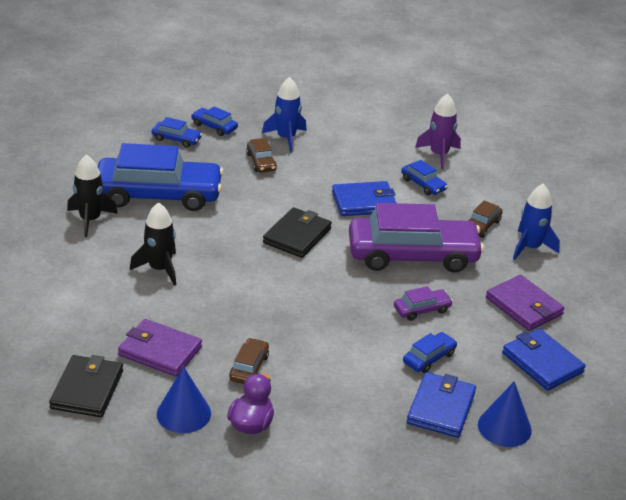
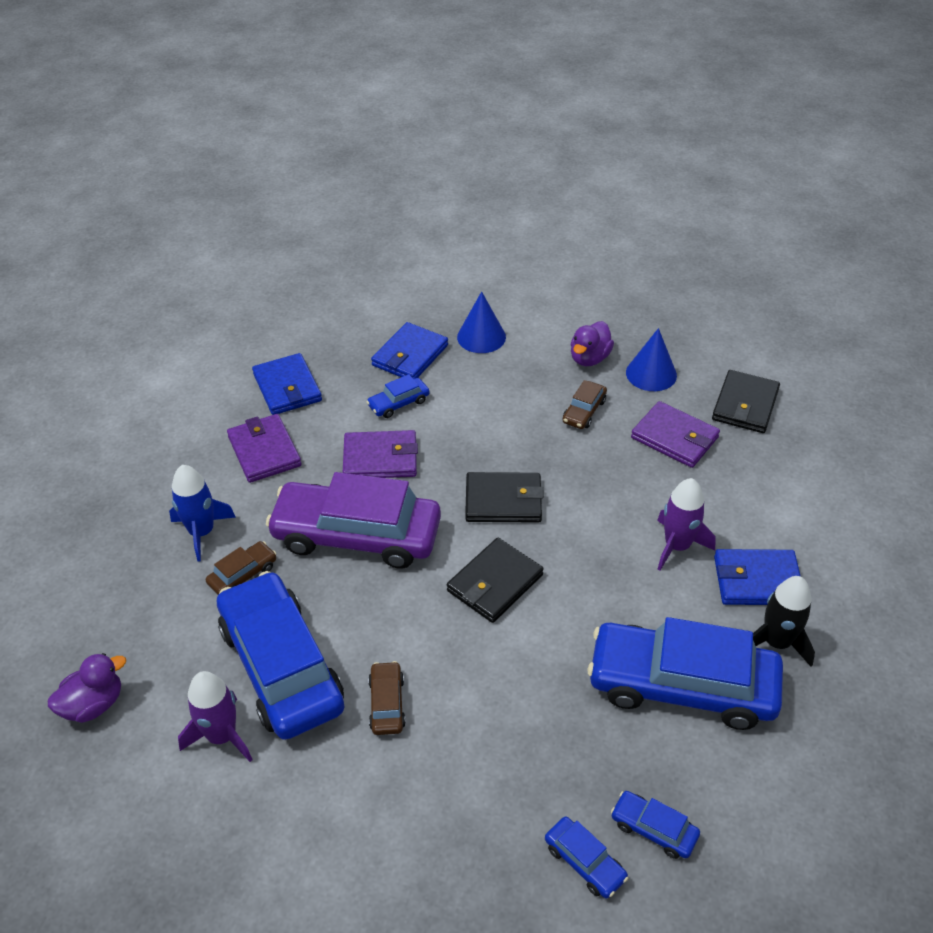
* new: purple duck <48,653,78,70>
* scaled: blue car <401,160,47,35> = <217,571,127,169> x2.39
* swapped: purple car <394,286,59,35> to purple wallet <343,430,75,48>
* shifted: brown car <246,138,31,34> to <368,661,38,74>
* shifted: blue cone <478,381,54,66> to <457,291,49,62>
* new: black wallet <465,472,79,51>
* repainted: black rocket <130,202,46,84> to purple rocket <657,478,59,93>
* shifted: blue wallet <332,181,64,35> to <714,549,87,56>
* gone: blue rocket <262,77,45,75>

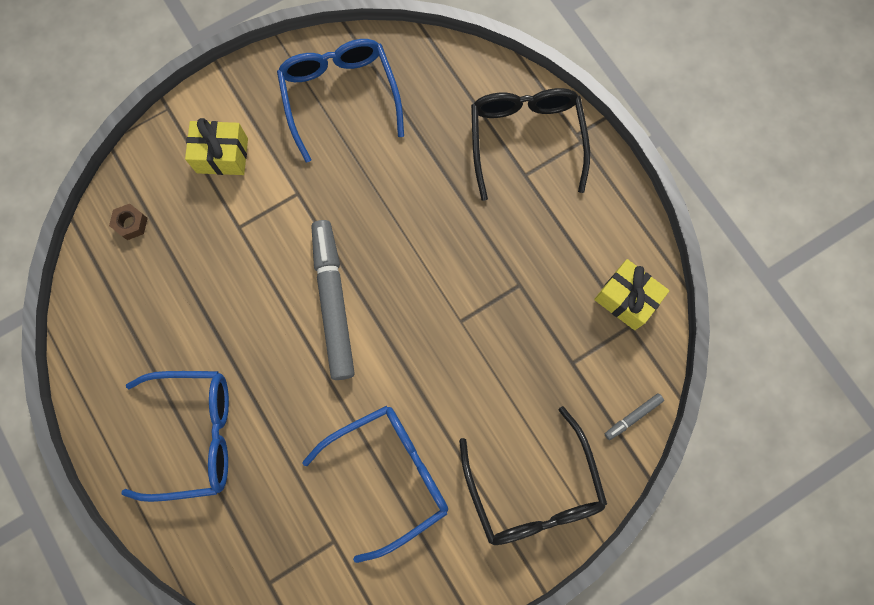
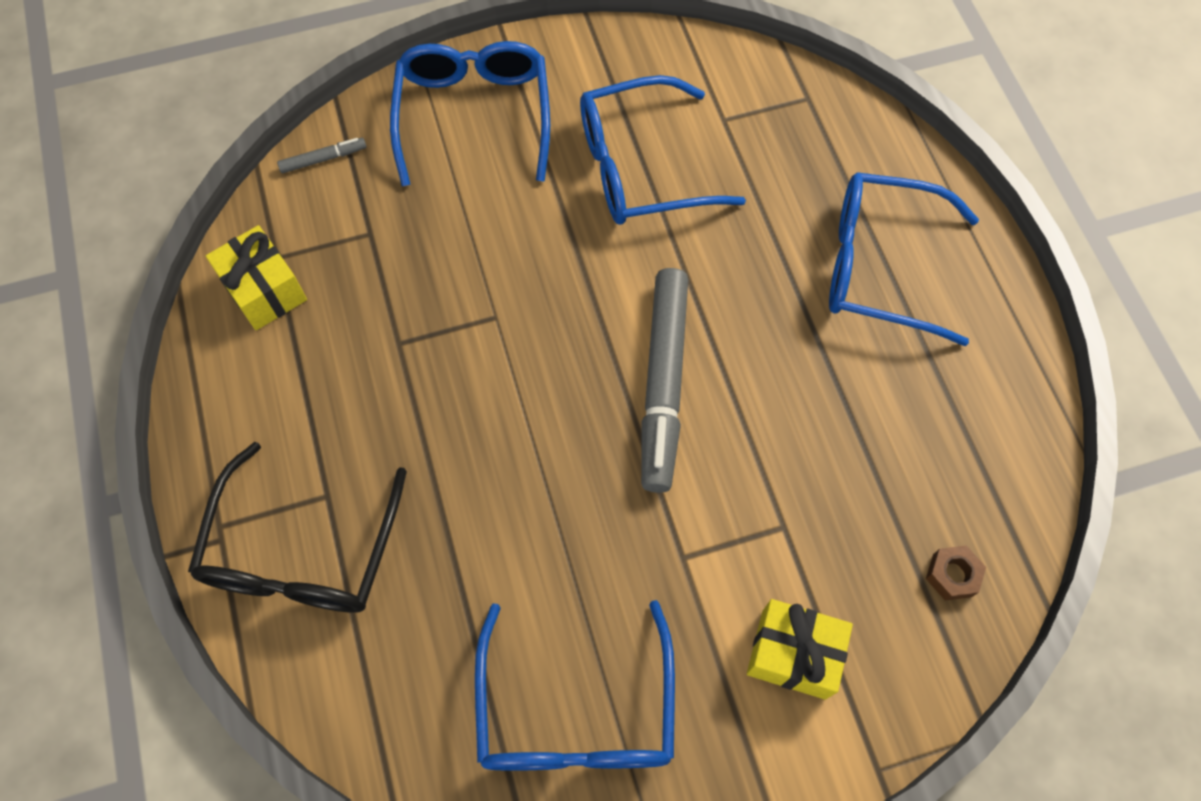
* repainted: black glasses <459,406,148,139> to blue glasses <390,41,160,145>

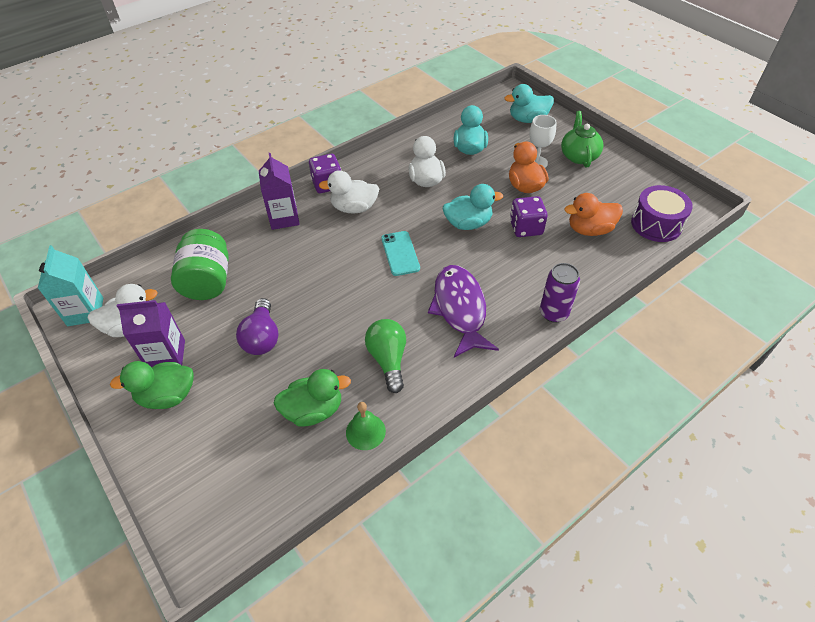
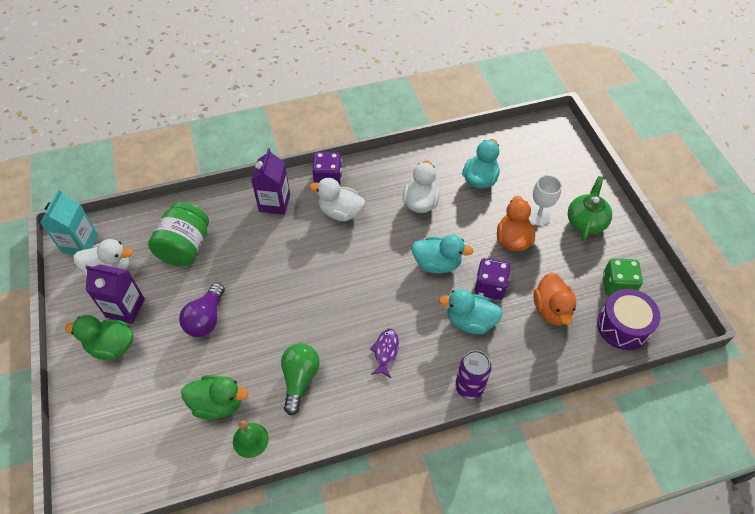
* scaled: purple fish <428,265,71,92> = <370,328,29,50> x0.49
* shifted: turquoise duck <504,84,50,39> to <439,289,64,45>
* rotated: orange duck <564,193,59,43> = <533,272,43,54> 105 degrees counterclockwise
* new: green dice <603,258,40,38>
* gone: turquoise phone <381,231,39,45>

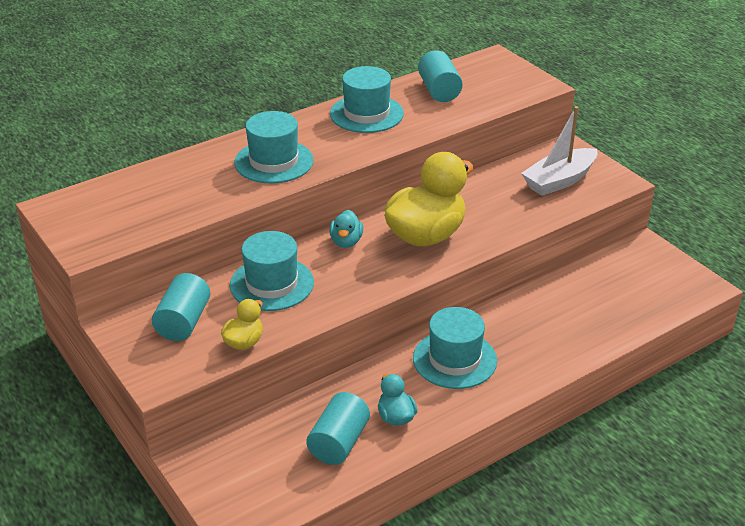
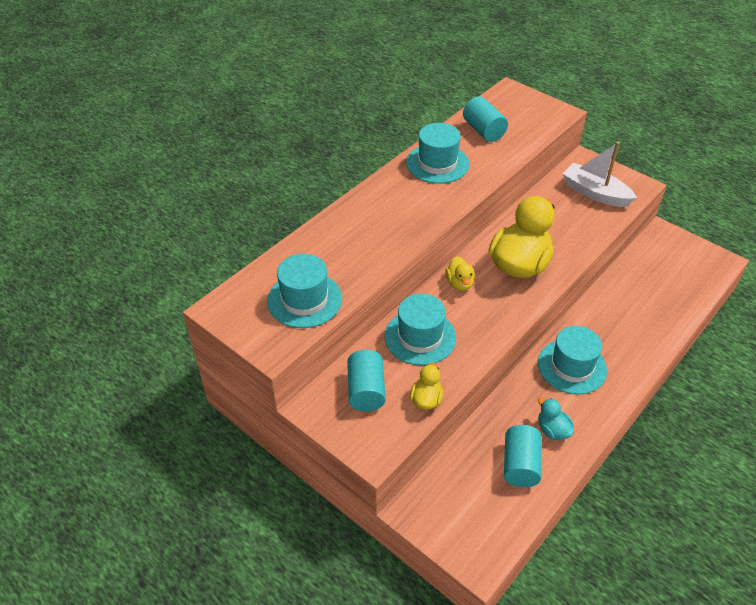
* shifted: turquoise hat <234,111,80,72> to <267,254,75,74>
* repainted: turquoise duck <329,210,34,38> to yellow duck <445,256,30,35>
* rotated: white boat <521,106,76,90> = <563,142,74,65> 90 degrees clockwise

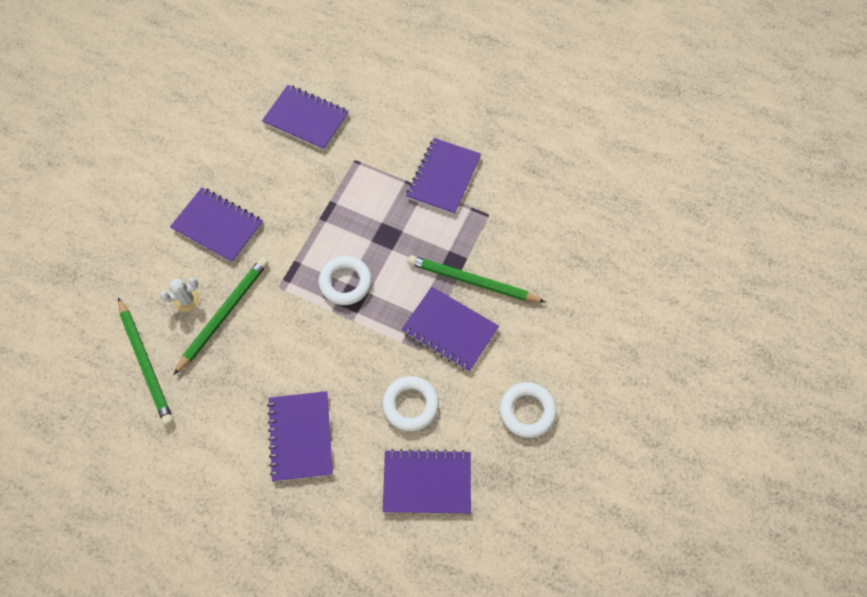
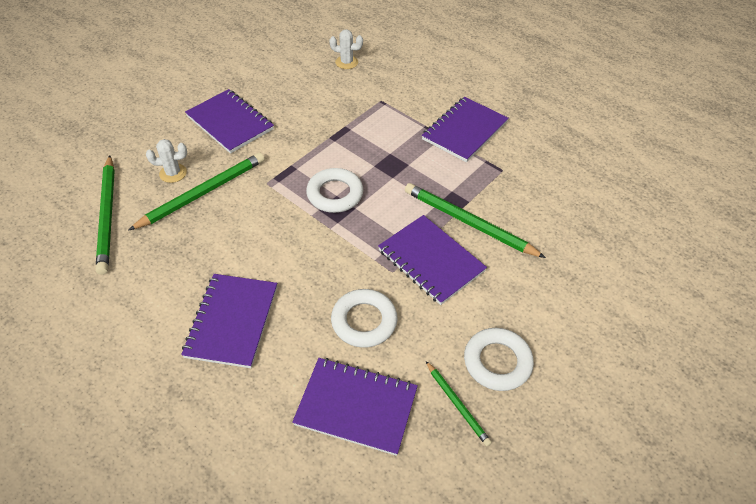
* swapped: purple notebook <262,85,87,65> to white cactus <329,29,34,40>
* new: green pencil <426,361,66,85>

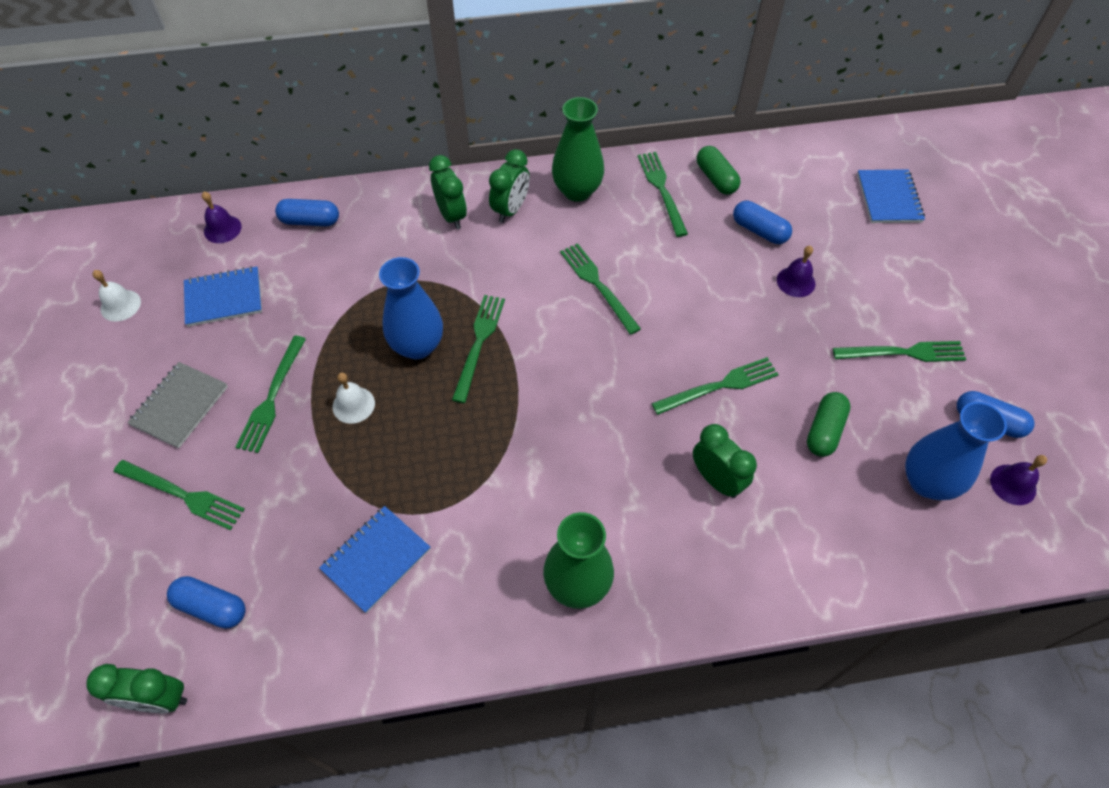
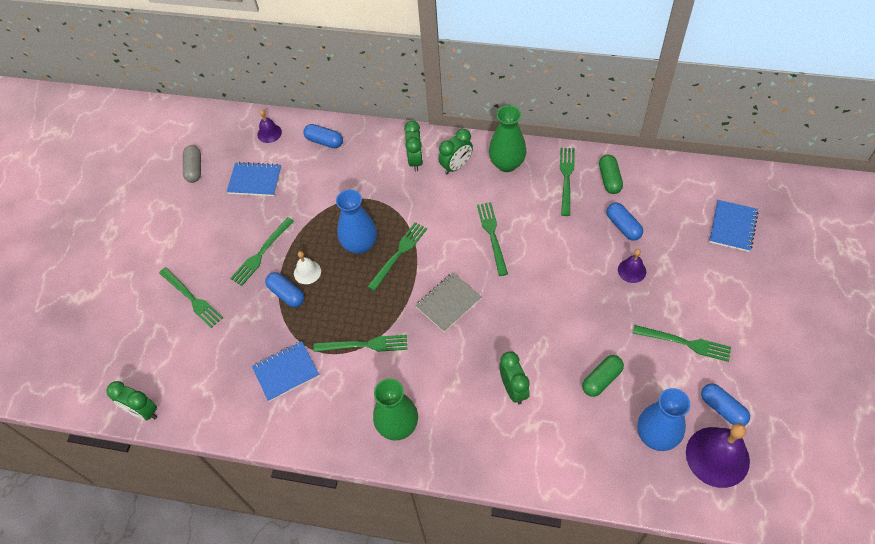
* swapped: white bell <93,270,48,52> to grey capsule <183,145,18,38>
* shifted: blue capsule <167,576,79,53> to <265,272,39,35>
* shifted: green fork <651,357,128,58> to <313,335,94,17>
* shifted: grey notebook <127,362,101,87> to <415,273,67,59>
* scaled: purple bell <990,455,57,50> = <686,423,64,65> x1.93

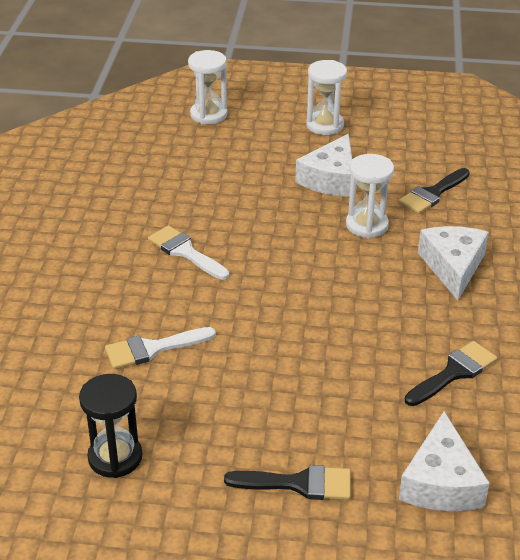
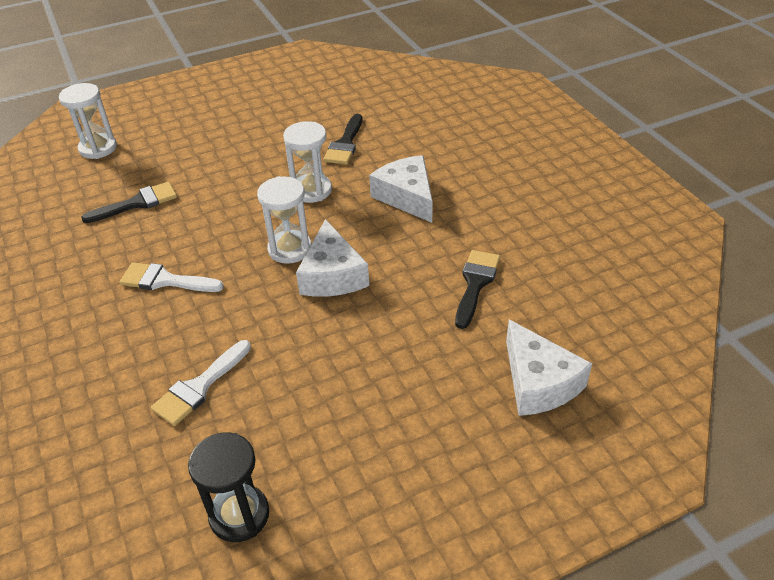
* shifted: black brush <224,465,127,35> to <81,182,96,41>
* shifted: white hourglass <306,60,41,75> to <257,176,55,88>
* shifted: white cheese <295,134,57,63> to <296,219,73,78>

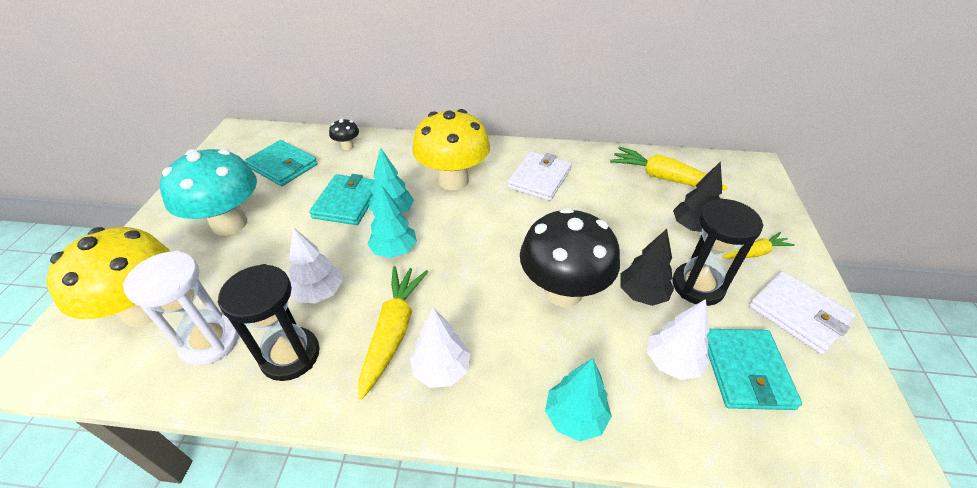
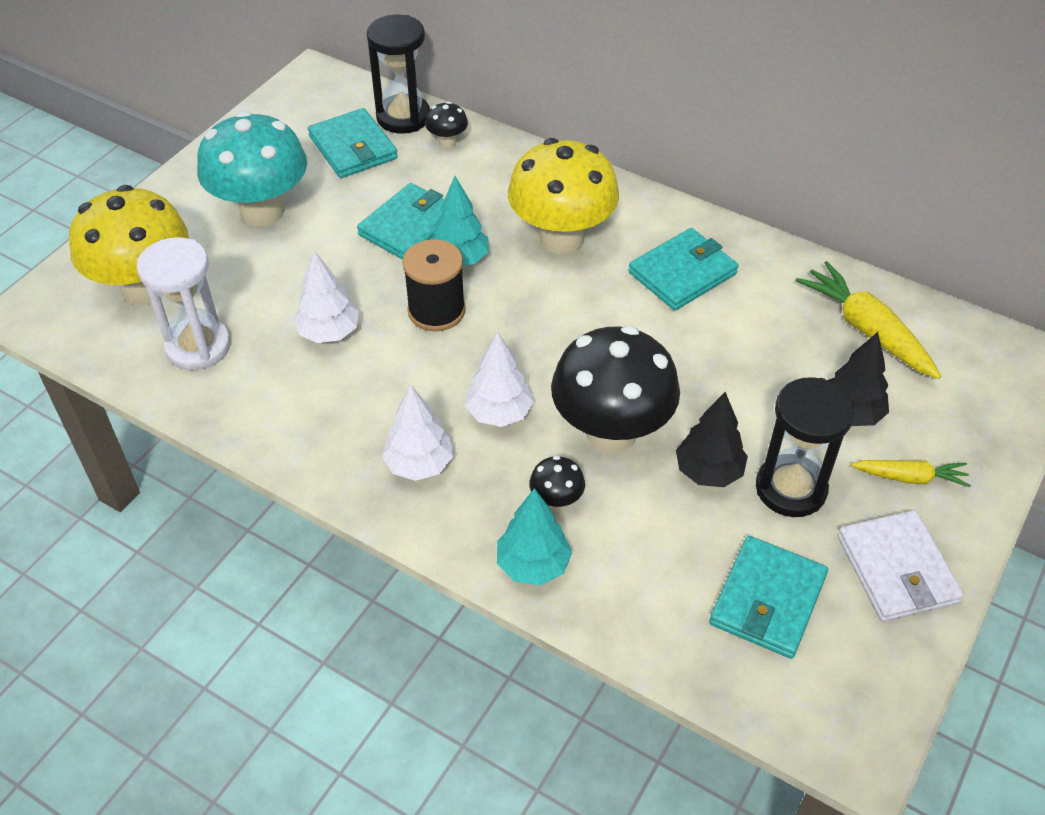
* shifted: black hourglass <218,264,102,117> to <367,15,63,119>
* swapped: turquoise tree <367,185,50,73> to black spool <402,239,64,92>
* shifted: white tree <647,299,63,81> to <465,331,69,96>
* new: black mushroom <529,456,56,55>
* repainted: white wallet <507,151,65,50> to turquoise wallet <628,228,110,82>
* gone: yellow carrot <358,266,70,134>

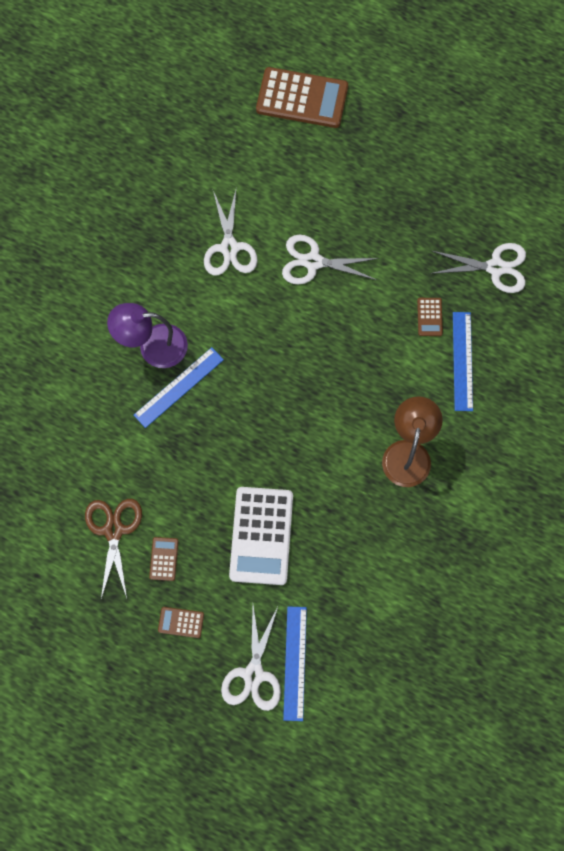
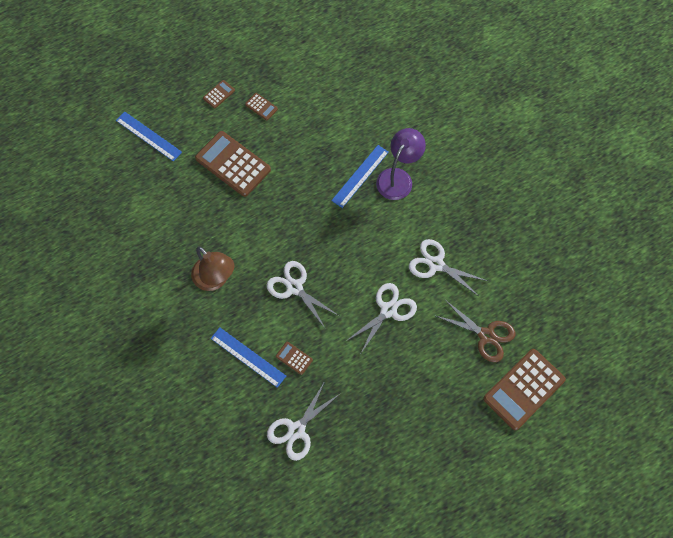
* repainted: white calculator <229,487,64,98> to brown calculator <195,131,76,66>
* shifted: white scissors <221,605,60,106> to <267,261,72,67>
* rotated: blue ruler <134,347,90,81> = <331,145,58,63> 45 degrees clockwise
* shifted: brown scissors <85,499,57,100> to <436,300,79,62>

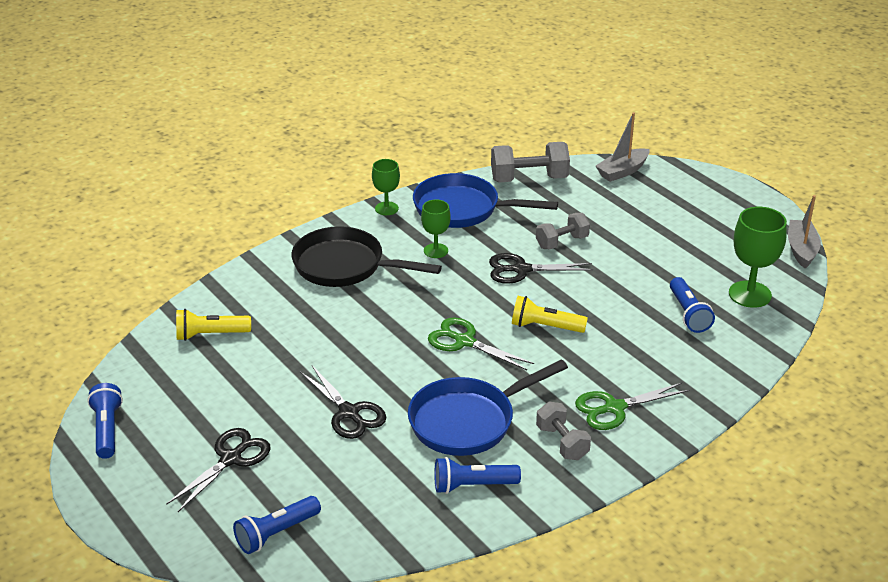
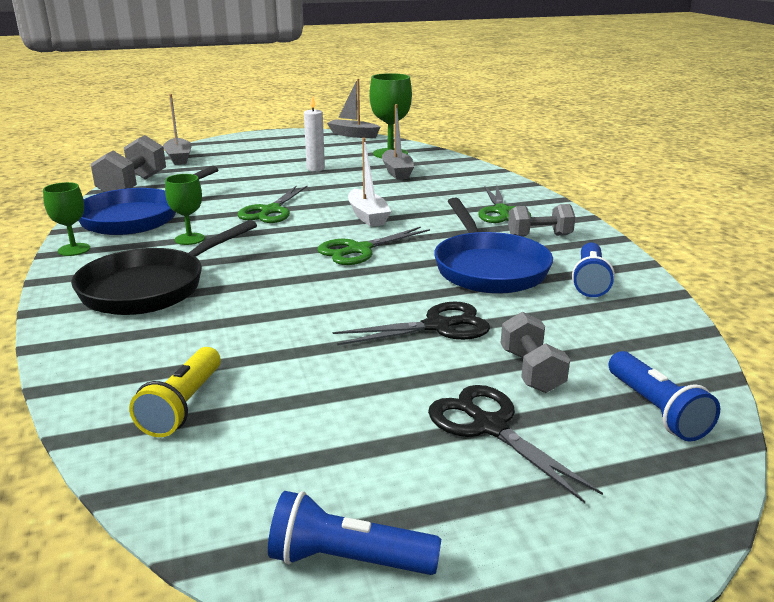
* repainted: black scissors <489,253,104,31> to green scissors <237,186,71,37>
* new: white candle <304,95,21,76>
* swapped: yellow flashlight <512,296,76,37> to white boat <348,138,43,89>
* swapped: blue flashlight <670,277,45,56> to grey boat <382,104,32,75>
* shifted: grey dumbbell <536,213,54,36> to <500,312,70,81>

